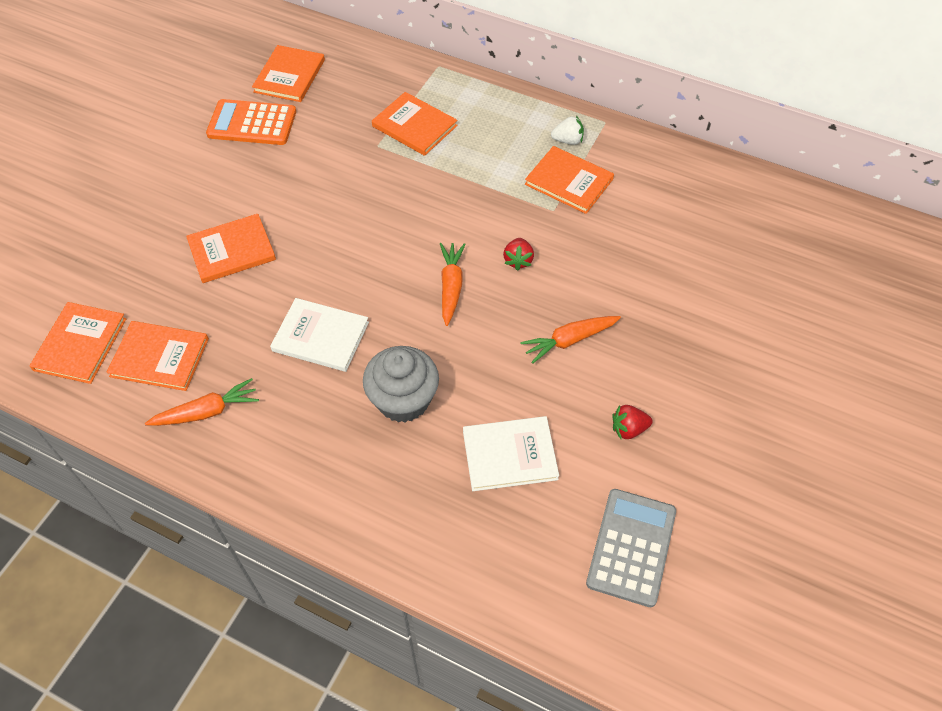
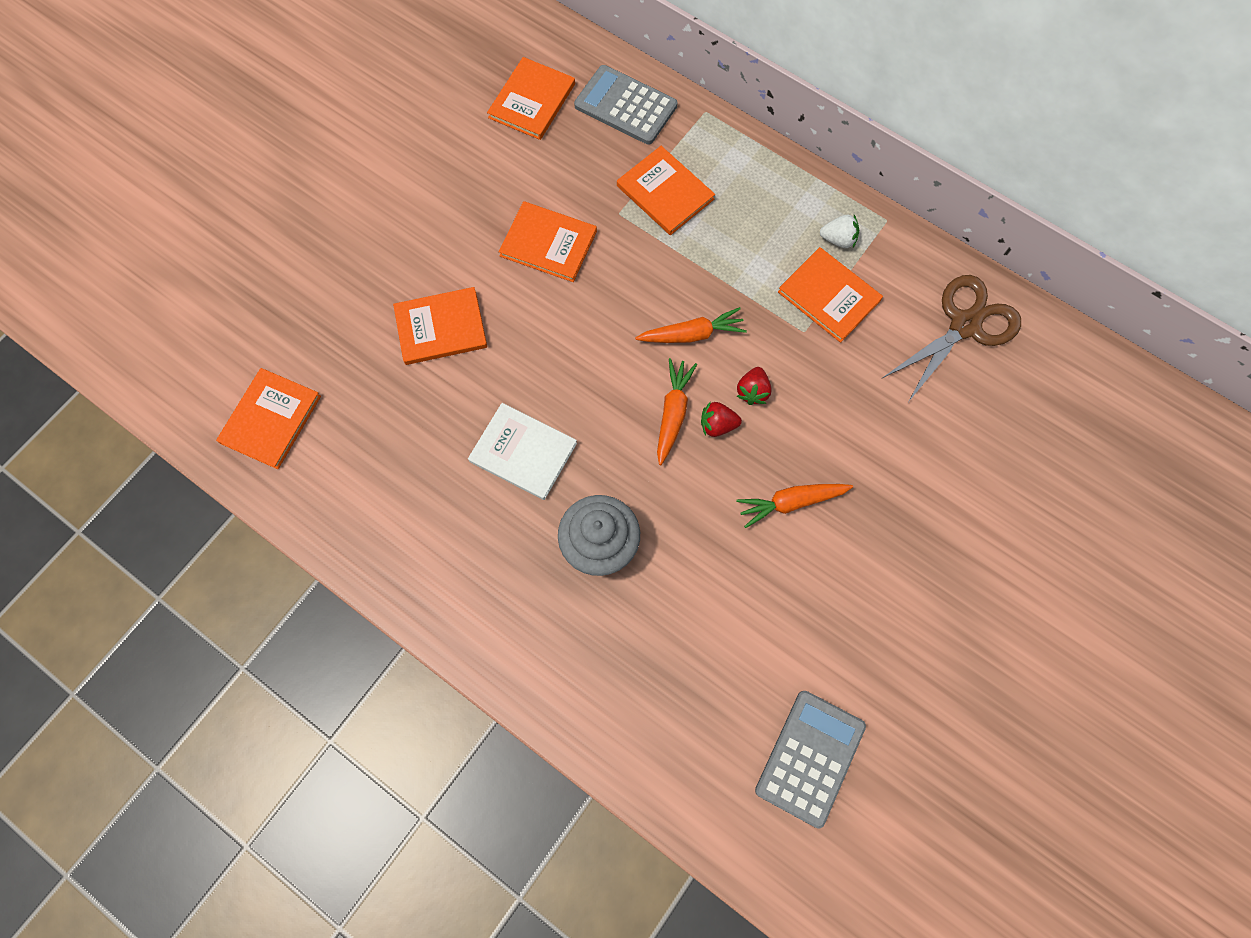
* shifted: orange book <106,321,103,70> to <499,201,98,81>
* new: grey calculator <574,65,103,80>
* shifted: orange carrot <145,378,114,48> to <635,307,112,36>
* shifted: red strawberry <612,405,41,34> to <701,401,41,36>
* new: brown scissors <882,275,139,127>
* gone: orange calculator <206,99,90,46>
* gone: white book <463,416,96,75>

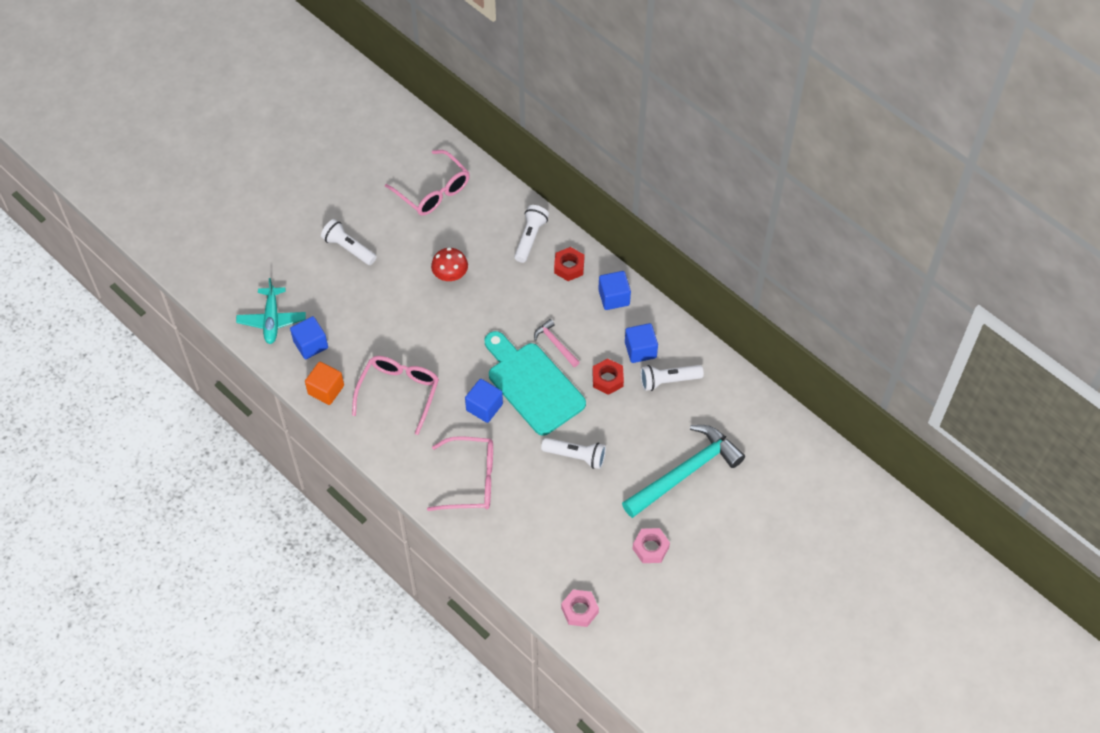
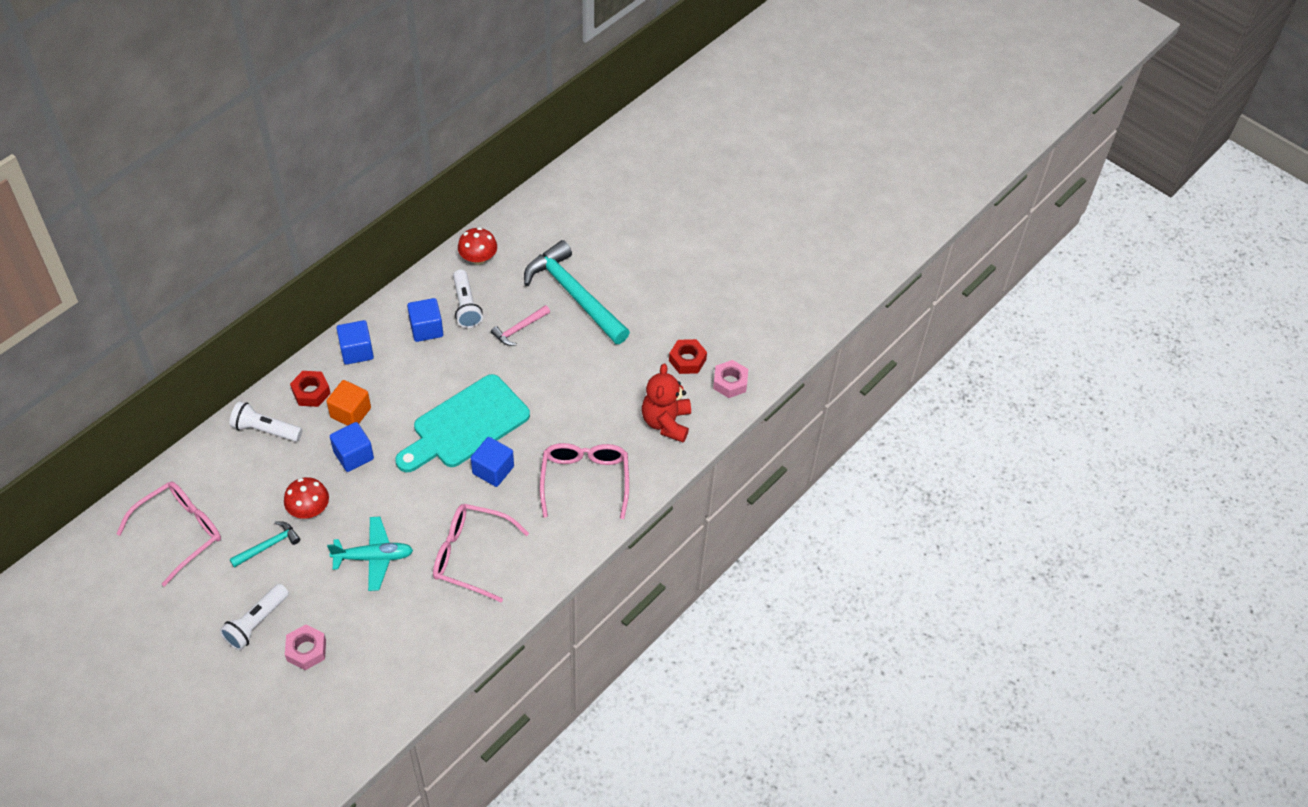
* new: turquoise hammer <230,521,70,47>
* shifted: pink nut <633,528,37,35> to <285,624,41,46>
* shifted: orange cube <305,362,39,43> to <326,380,45,46>
* shifted: turquoise plane <236,278,70,66> to <327,517,86,74>
* shifted: blue cube <290,316,38,43> to <330,422,44,50>
* new: red mushroom <458,227,39,38>
* shifted: pink hammer <534,319,46,48> to <491,305,59,41>
* new: red teddy bear <642,364,49,78>
* shifted: red nut <592,358,32,37> to <669,339,38,35>
* gone: white flashlight <541,438,65,31>

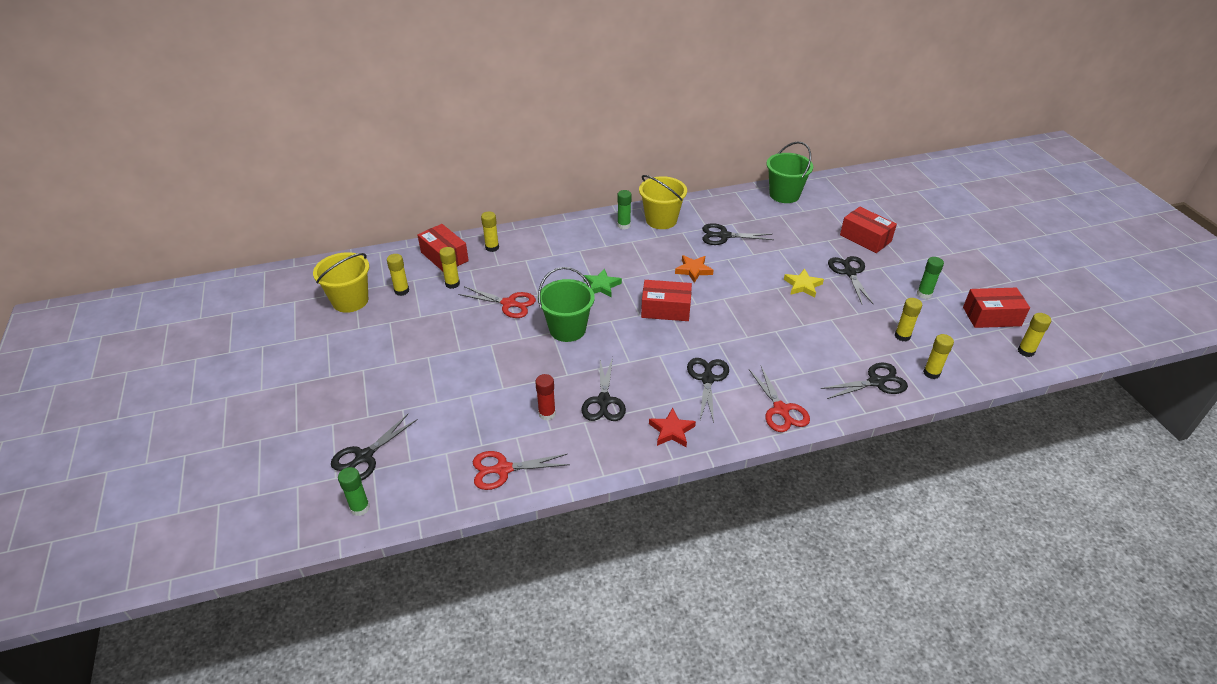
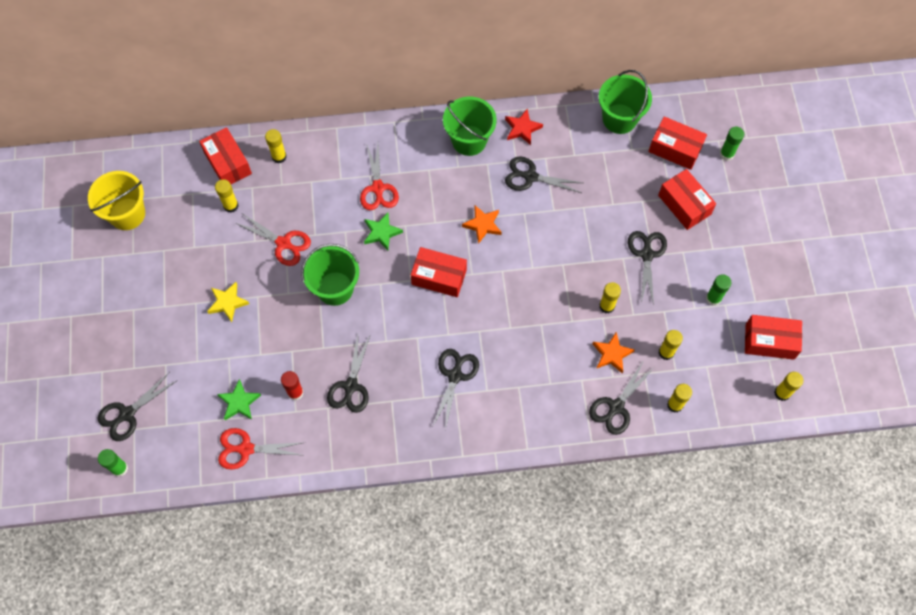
* shifted: yellow star <784,268,40,30> to <207,282,42,40>
* new: green star <217,379,44,41>
* shifted: red scissors <749,366,61,66> to <360,144,39,66>
* repainted: yellow bucket <639,175,48,54> to green bucket <443,96,54,60>
* shifted: red star <649,408,47,39> to <505,109,38,36>
* rotated: black scissors <820,363,88,36> = <589,360,65,75> 135 degrees clockwise
* new: orange star <592,332,43,41>
* shifted: yellow glue stick <387,254,22,42> to <599,282,22,32>
* new: red box <648,117,59,53>
* shifted: green glue stick <617,190,15,39> to <720,127,24,34>

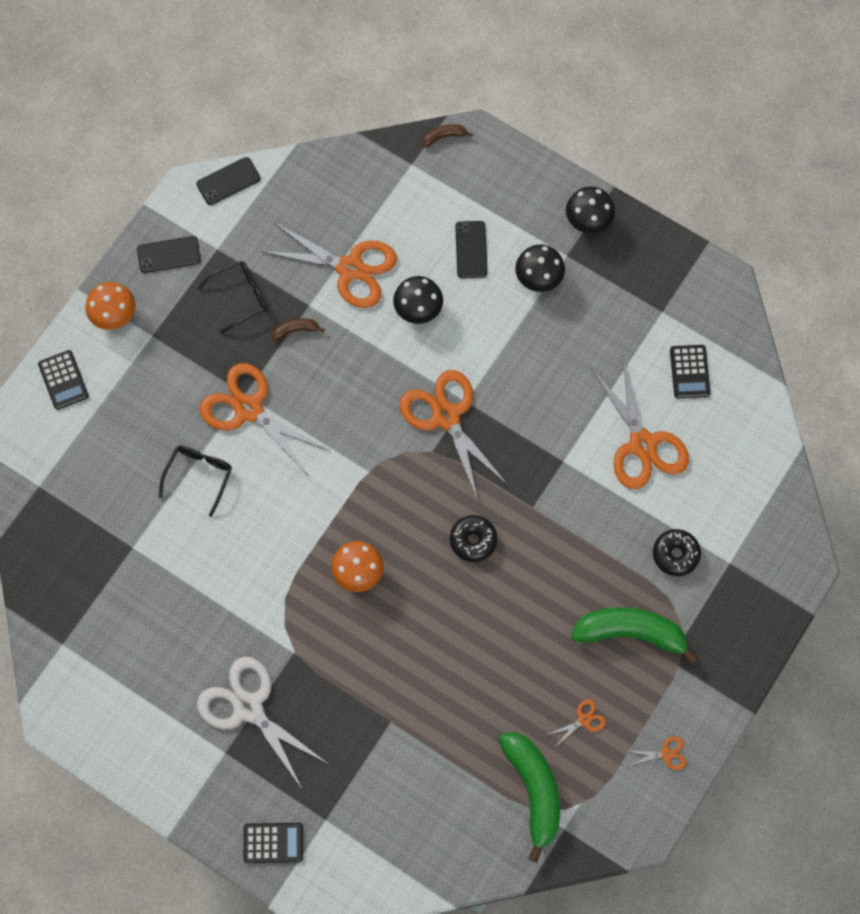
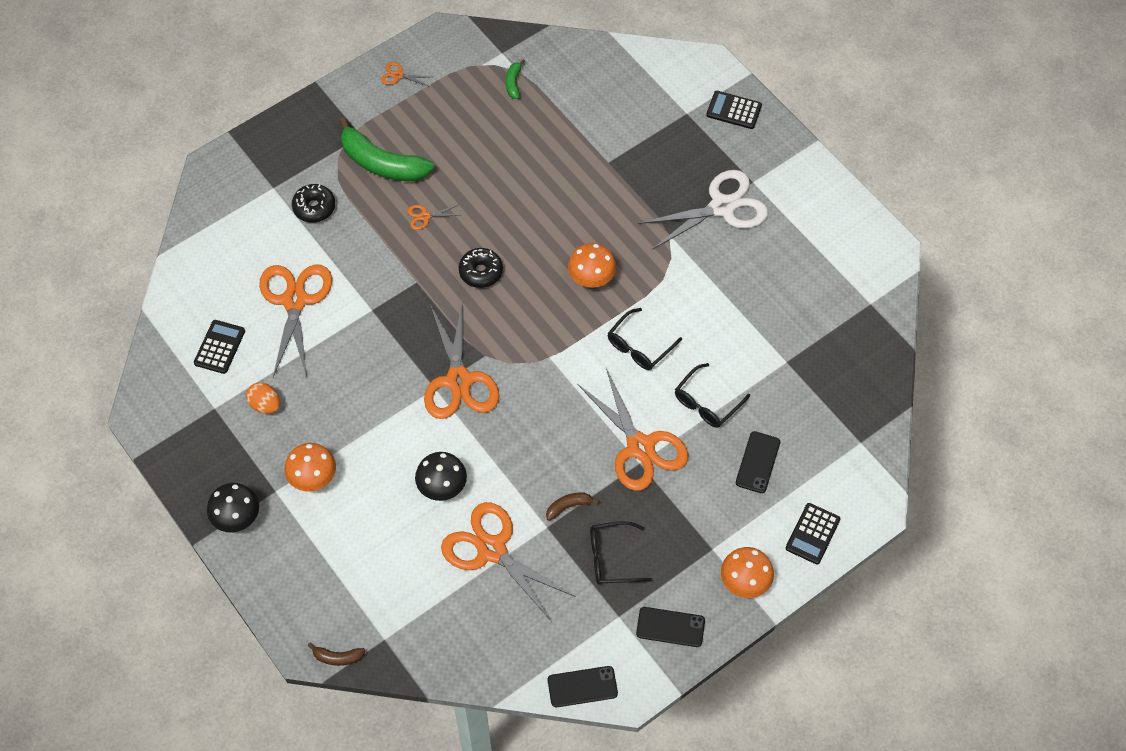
* new: orange egg <246,382,34,32>
* repainted: black mushroom <515,244,50,48> to orange mushroom <284,443,52,49>
* shifted: orange scissors <547,700,59,47> to <408,205,52,25>
* scaled: green banana <498,732,62,130> = <506,59,19,40> x0.45
* rotated: brown banana <272,318,53,23> = <546,492,53,29> 150 degrees clockwise
* new: black glasses <608,308,74,62>
* rotated: white scissors <197,656,131,131> = <638,170,130,79> 90 degrees counterclockwise
* shifted: black phone <455,221,33,57> to <736,431,44,62>
* rotated: black calculator <38,350,51,60> = <786,503,54,61> 150 degrees counterclockwise

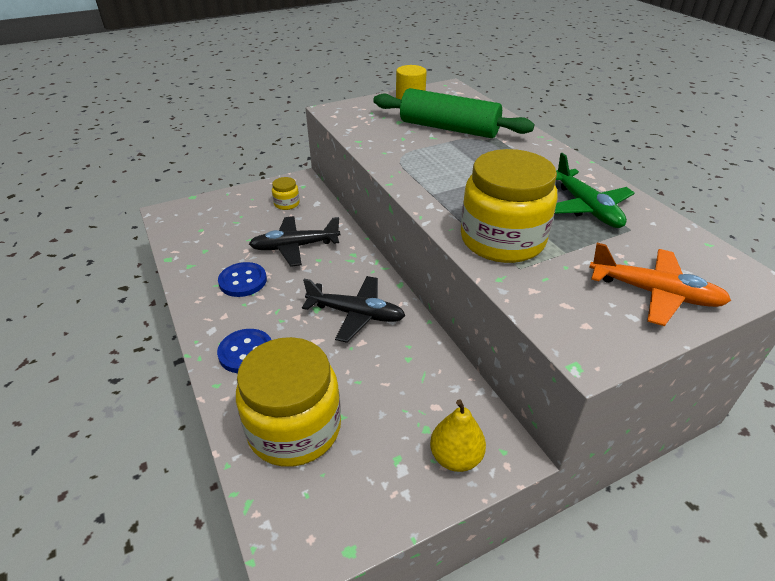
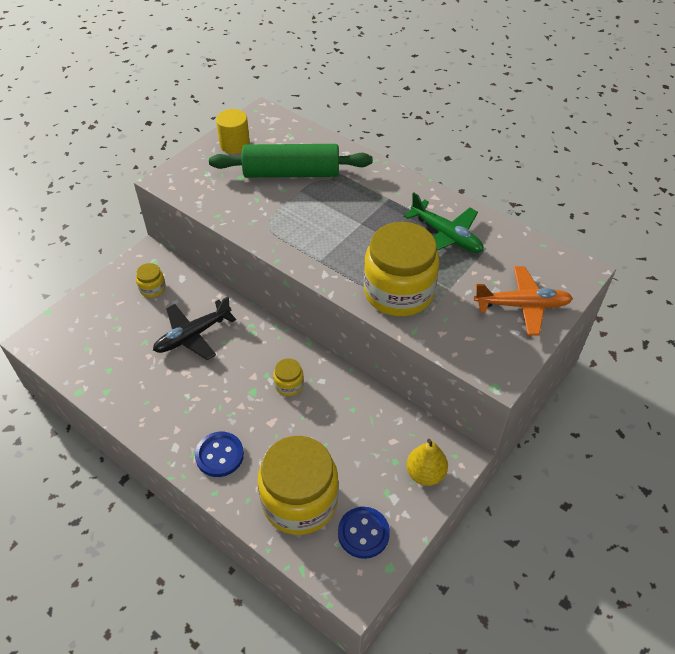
* swapped: black plane <302,276,104,67> to yellow jar <273,358,31,38>
* shifted: blue button <218,262,49,35> to <338,507,52,52>

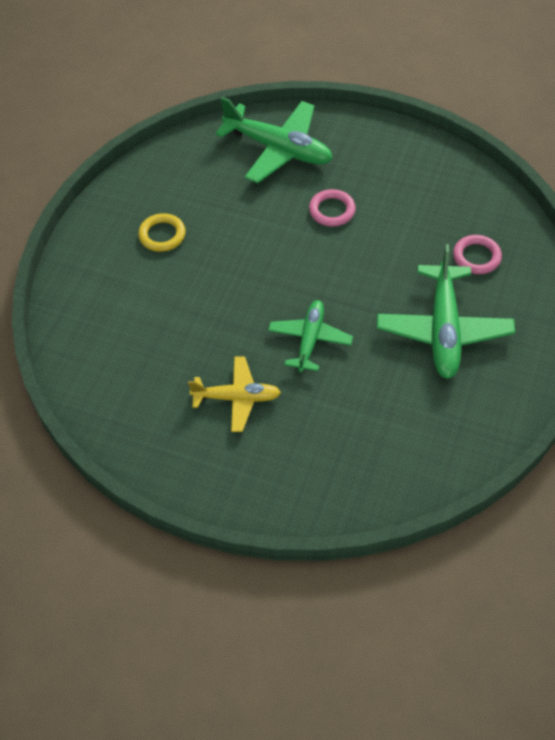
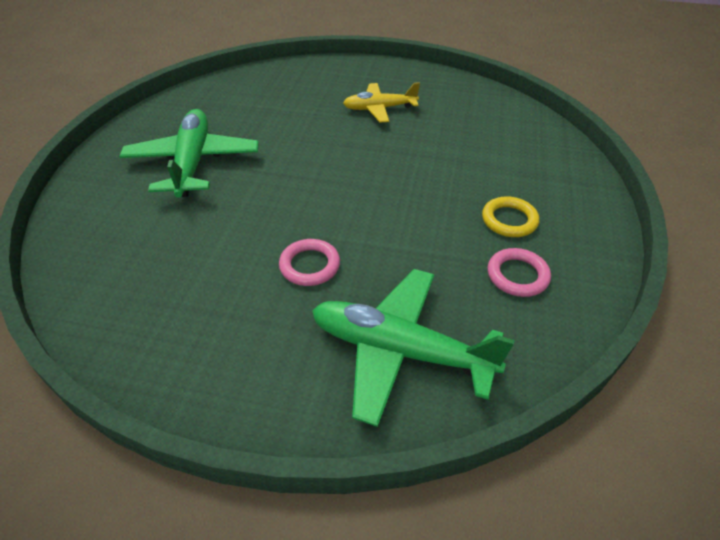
* shifted: pink ring <453,235,49,39> to <488,248,63,49>
* gone: green plane <268,300,85,72>

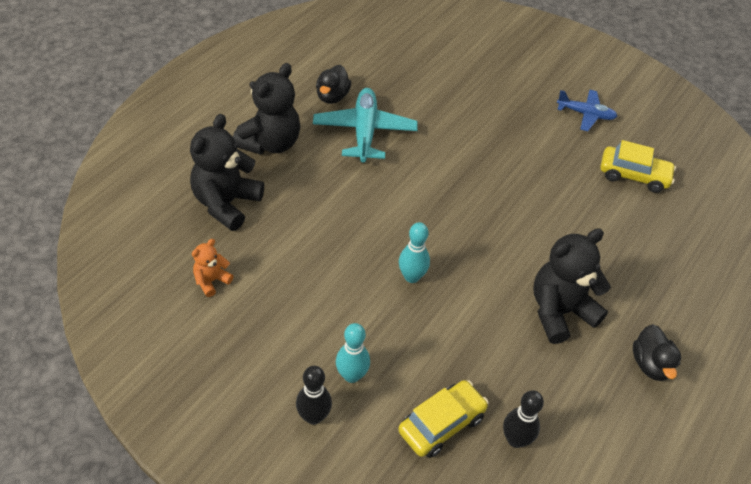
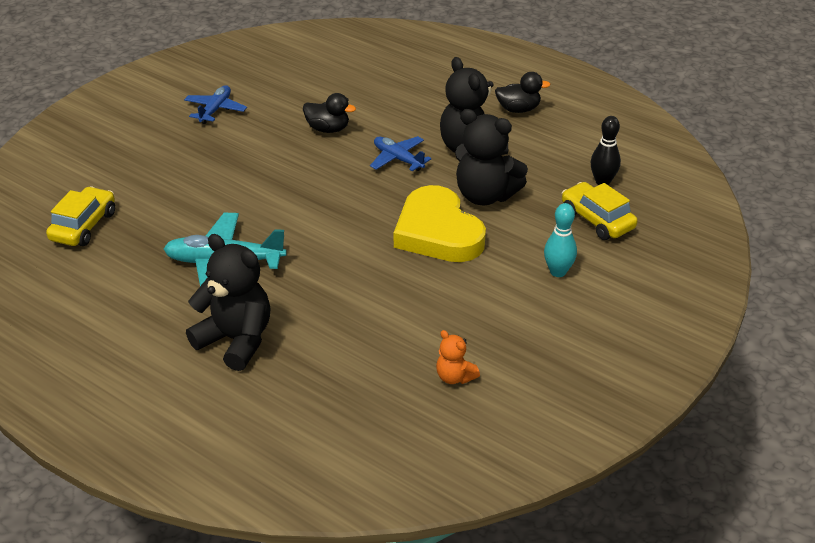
* shifted: yellow car <600,140,76,53> to <46,186,69,60>
* shifted: black duck <316,65,35,39> to <303,93,53,40>
* new: blue plane <370,136,62,35>
* swapped: turquoise bowling pin <399,222,31,61> to yellow heart <394,185,92,77>
* shifted: black teddy bear <190,114,74,117> to <455,109,73,96>
* gone: black bowling pin <296,366,36,59>

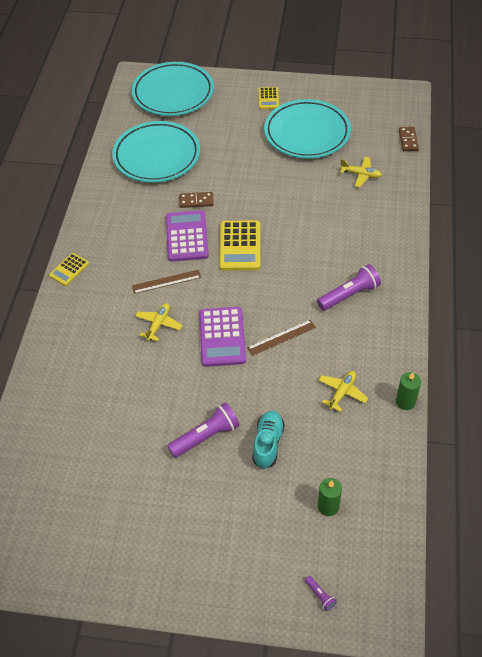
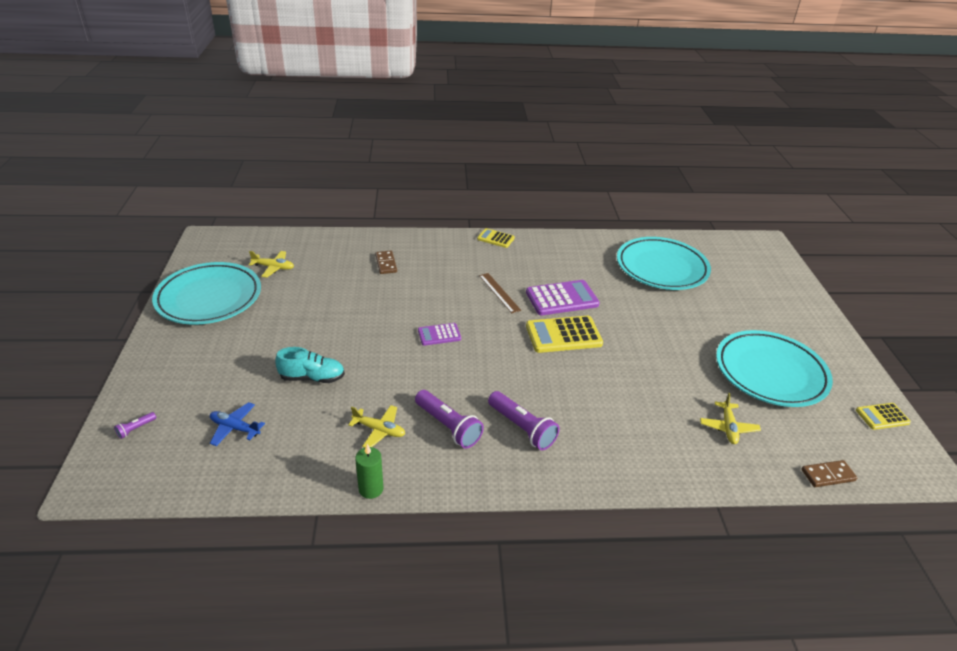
* shifted: turquoise plate <132,62,82,54> to <152,262,109,63>
* swapped: green candle <318,478,24,38> to blue plane <210,402,55,44>
* shifted: yellow plane <135,303,47,38> to <249,251,45,27>
* shifted: brown domino <179,192,35,16> to <375,251,22,23>
* shifted: purple flashlight <168,403,72,55> to <415,390,69,59>
* scaled: purple calculator <199,307,47,60> = <418,323,43,23> x0.57
* shifted: yellow calculator <258,87,21,22> to <856,403,55,27>
* gone: brown ruler <247,320,69,36>

